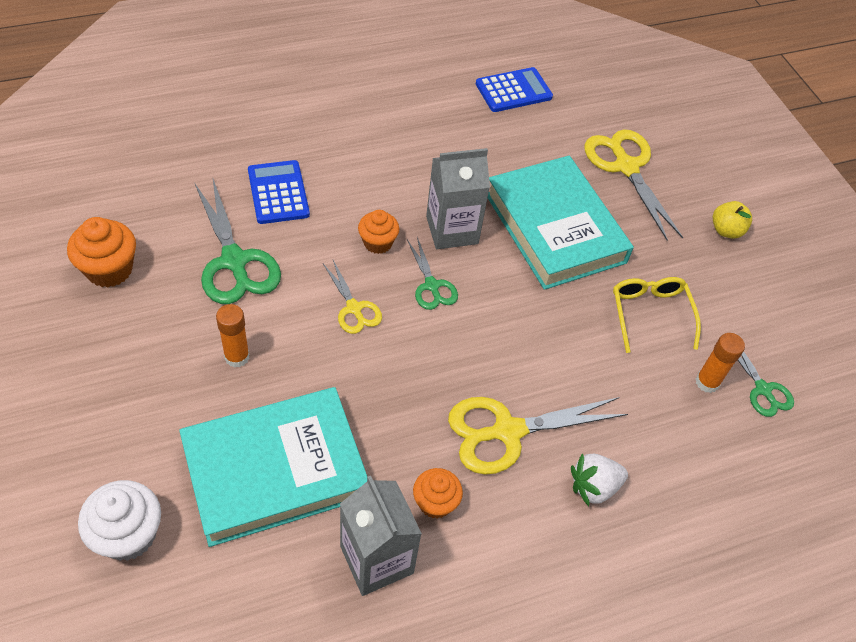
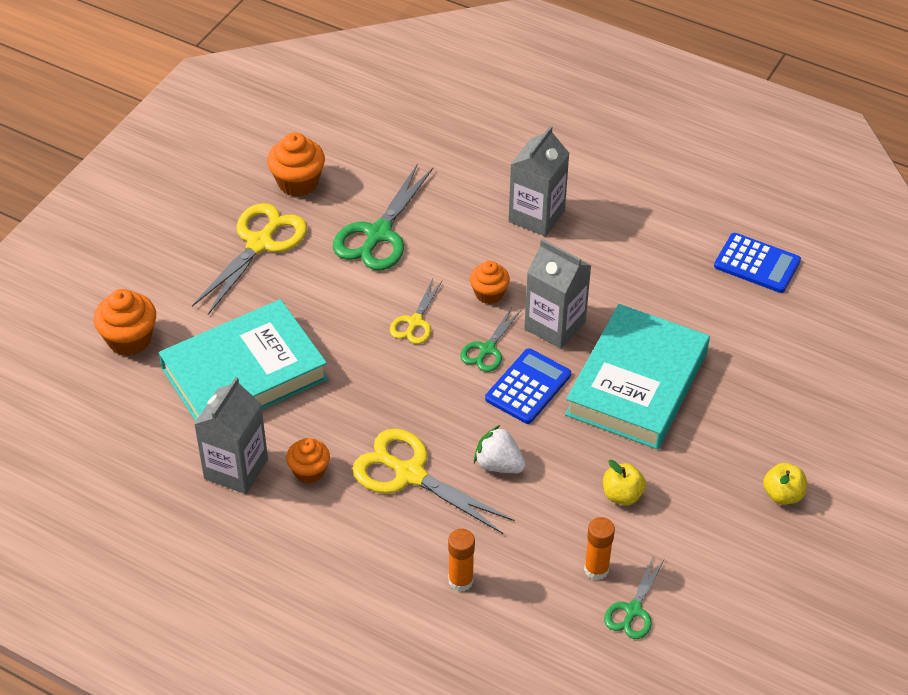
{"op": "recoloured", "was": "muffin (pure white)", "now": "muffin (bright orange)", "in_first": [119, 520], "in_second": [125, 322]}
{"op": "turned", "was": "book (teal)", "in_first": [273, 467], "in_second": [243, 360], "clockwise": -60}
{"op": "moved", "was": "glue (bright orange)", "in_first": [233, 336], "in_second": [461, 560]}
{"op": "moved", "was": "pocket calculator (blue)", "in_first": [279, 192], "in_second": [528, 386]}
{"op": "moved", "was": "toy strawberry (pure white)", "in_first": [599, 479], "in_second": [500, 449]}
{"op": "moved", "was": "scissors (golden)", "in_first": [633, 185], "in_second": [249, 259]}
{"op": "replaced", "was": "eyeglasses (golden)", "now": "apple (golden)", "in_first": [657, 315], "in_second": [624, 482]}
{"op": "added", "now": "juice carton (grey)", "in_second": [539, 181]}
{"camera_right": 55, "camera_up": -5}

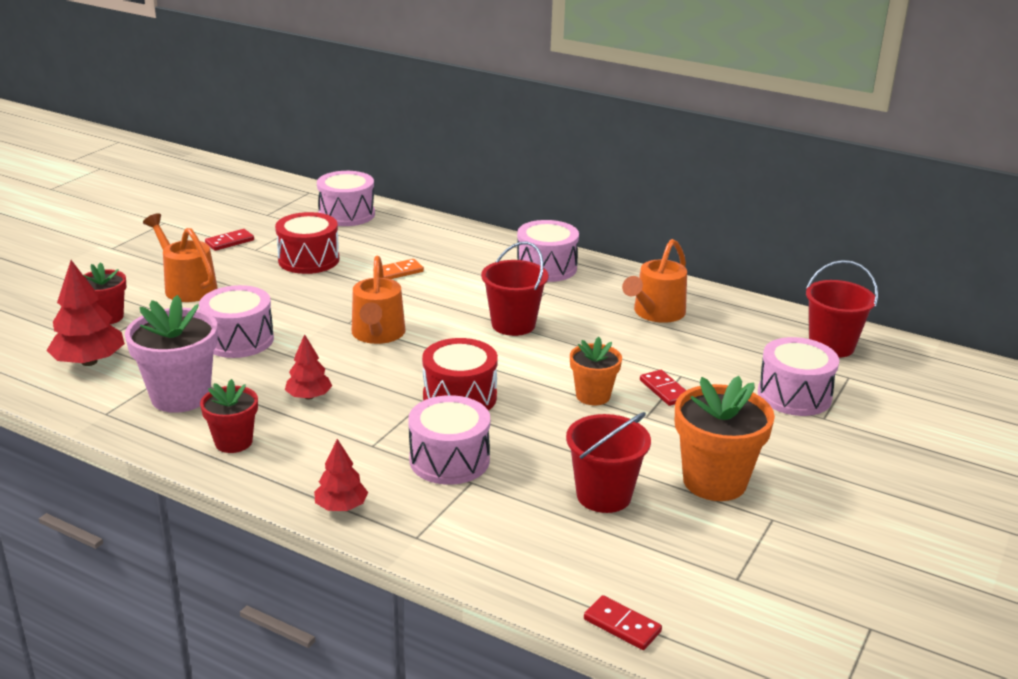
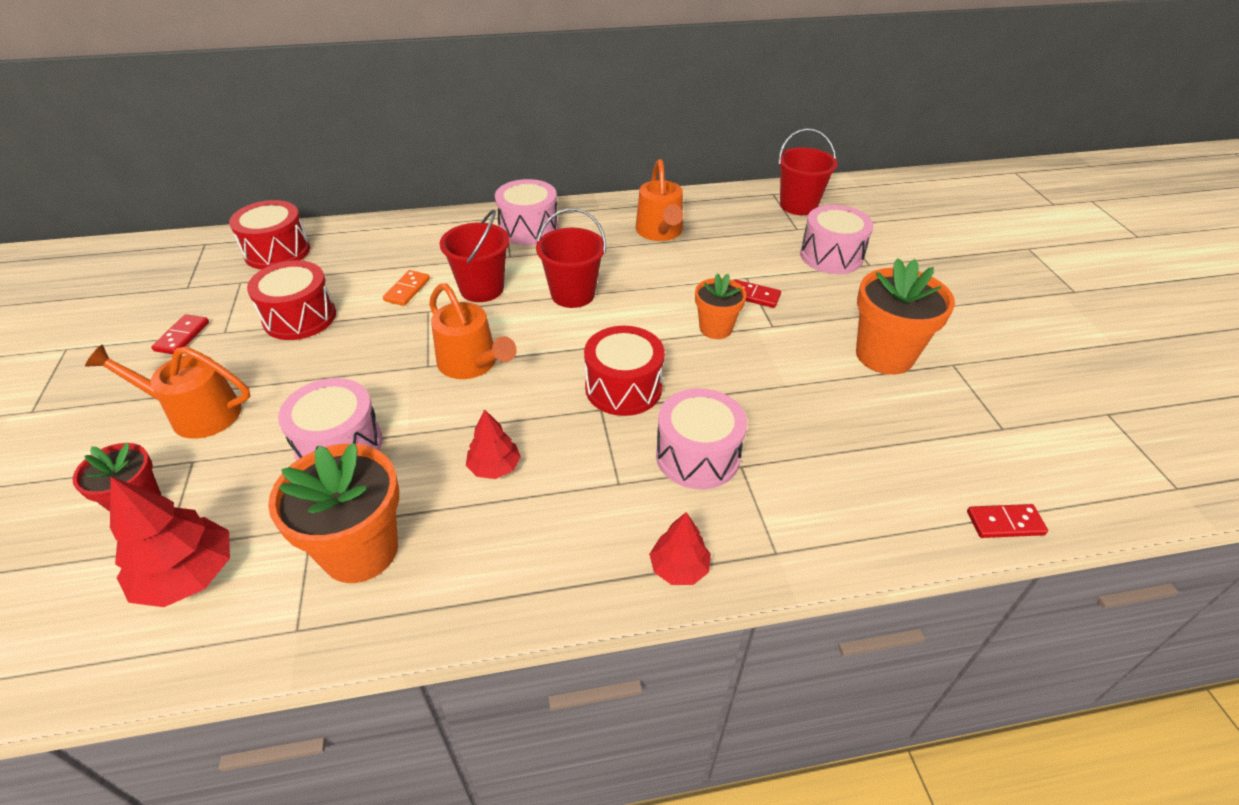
{"op": "recoloured", "was": "potted plant (pink)", "now": "potted plant (bright orange)", "in_first": [171, 354], "in_second": [333, 513]}
{"op": "removed", "was": "potted plant (crimson)", "in_first": [229, 416]}
{"op": "recoloured", "was": "snare drum (pink)", "now": "snare drum (crimson)", "in_first": [346, 198], "in_second": [269, 235]}
{"op": "moved", "was": "pail (crimson)", "in_first": [608, 462], "in_second": [475, 256]}
{"camera_right": -40, "camera_up": 15}

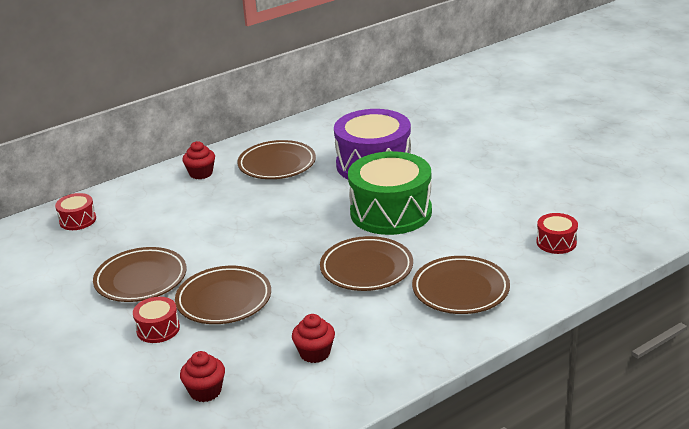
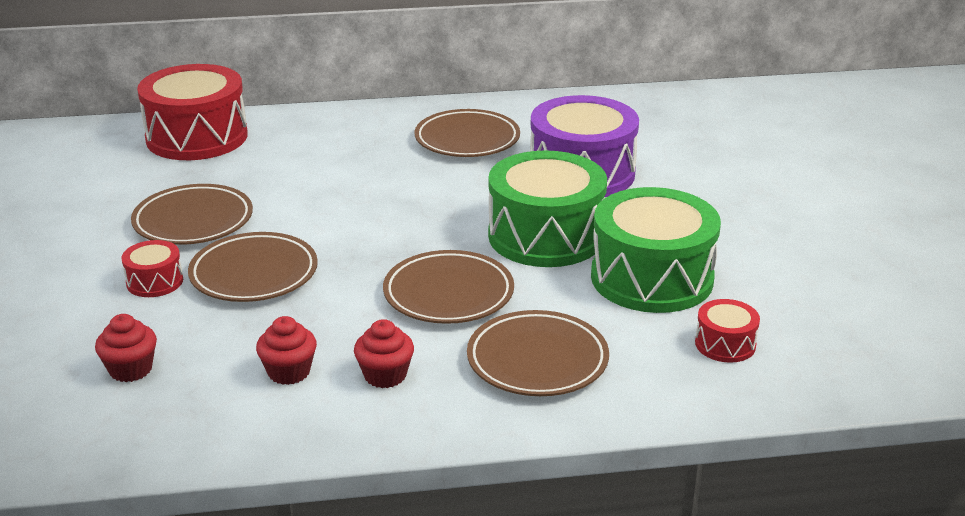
{"op": "resized", "was": "snare drum (crimson)", "in_first": [75, 211], "in_second": [192, 112], "ratio": 2.2}
{"op": "moved", "was": "muffin (crimson)", "in_first": [198, 160], "in_second": [384, 353]}
{"op": "added", "now": "snare drum (leaf-green)", "in_second": [656, 250]}
{"camera_right": 25, "camera_up": 0}

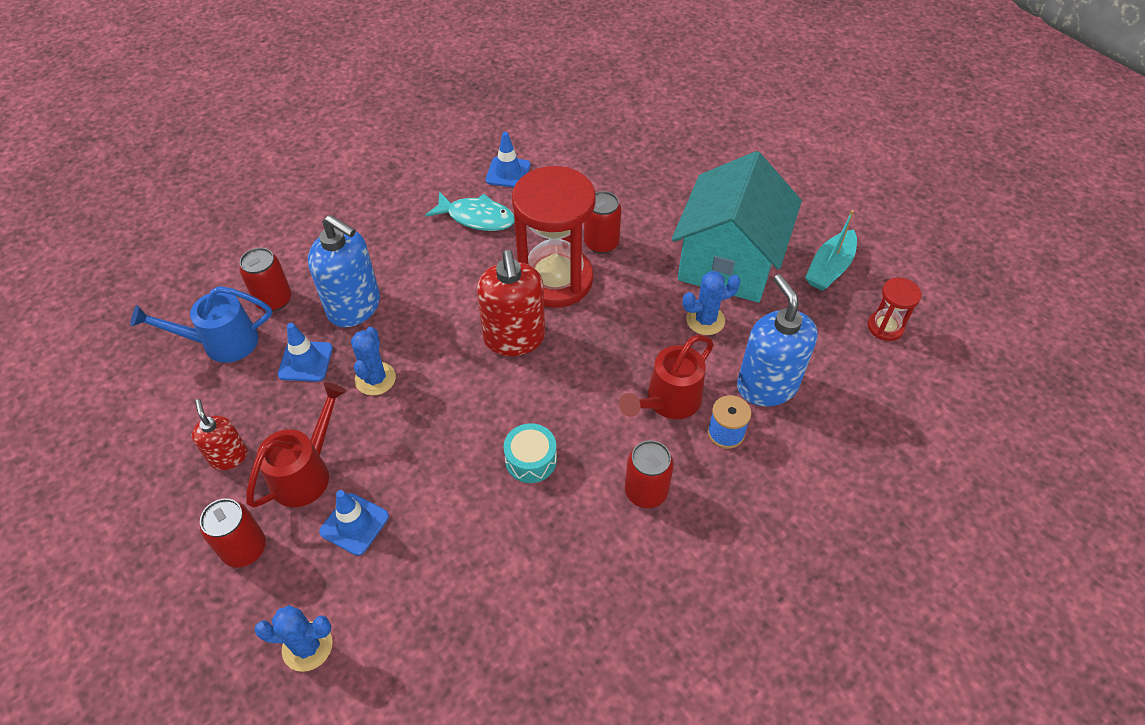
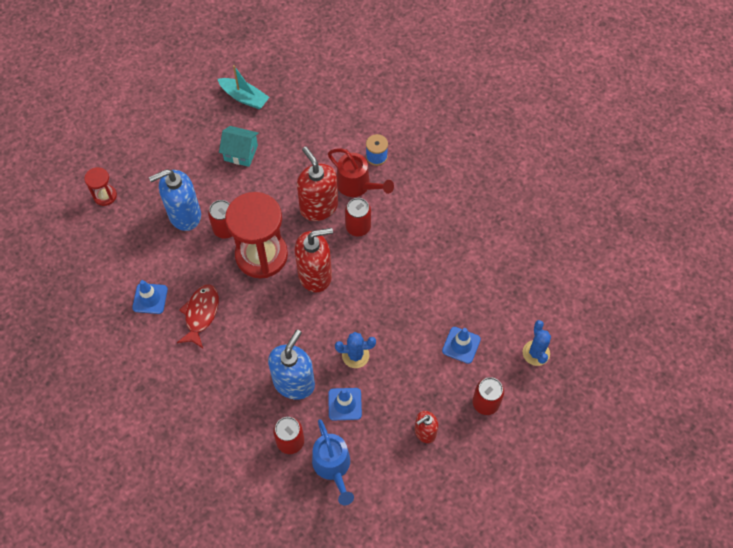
{"op": "removed", "was": "watering pot (crimson)", "in_first": [296, 445]}
{"op": "recoloured", "was": "toy fish (teal)", "now": "toy fish (crimson)", "in_first": [470, 211], "in_second": [198, 316]}
{"op": "removed", "was": "snare drum (teal)", "in_first": [530, 453]}
{"op": "moved", "was": "soda can (crimson)", "in_first": [649, 474], "in_second": [358, 217]}
{"op": "resized", "was": "house (teal)", "in_first": [737, 227], "in_second": [239, 146], "ratio": 0.47}
{"op": "removed", "was": "saguaro cactus (blue)", "in_first": [711, 303]}
{"op": "moved", "was": "soap dispenser (blue)", "in_first": [777, 340], "in_second": [175, 200]}
{"op": "moved", "was": "sandglass (crimson)", "in_first": [895, 309], "in_second": [100, 186]}
{"op": "added", "now": "soap dispenser (crimson)", "in_second": [317, 184]}
{"camera_right": -95, "camera_up": 10}

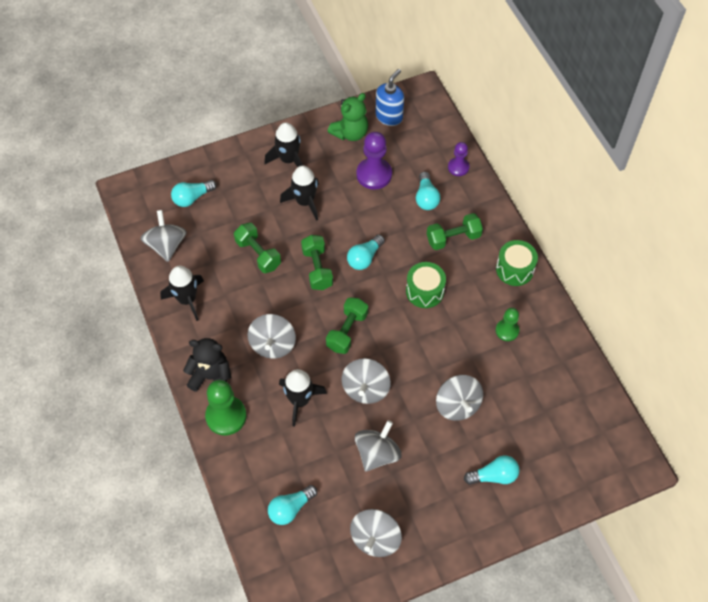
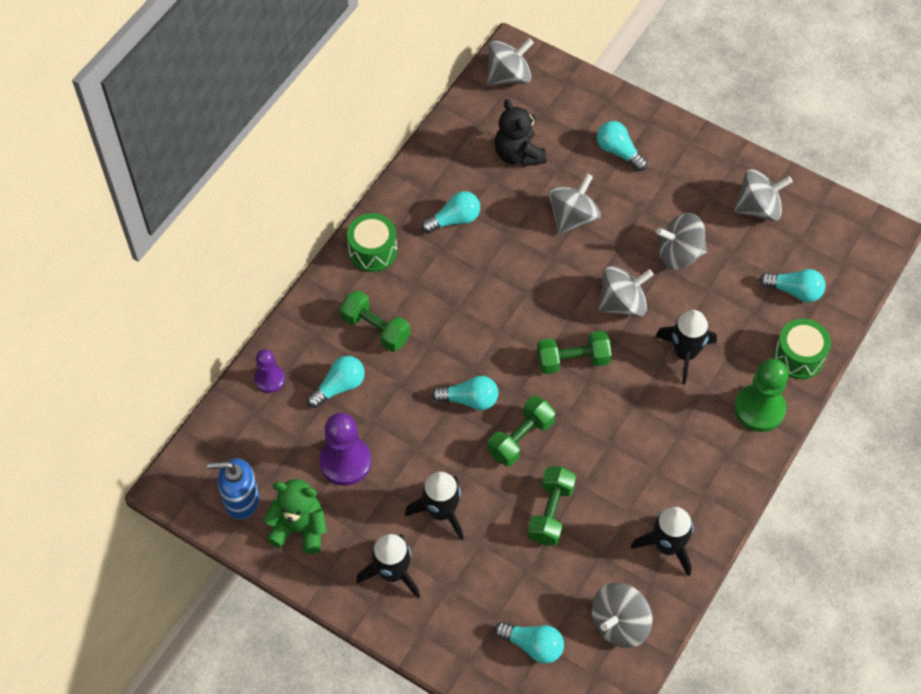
{"op": "moved", "was": "teddy bear (ebony)", "in_first": [207, 365], "in_second": [521, 133]}
{"op": "moved", "was": "spinning top (grey)", "in_first": [271, 336], "in_second": [510, 62]}
{"op": "moved", "was": "snare drum (leaf-green)", "in_first": [426, 285], "in_second": [802, 349]}
{"op": "replaced", "was": "game pawn (leaf-green)", "now": "light bulb (teal)", "in_first": [507, 324], "in_second": [450, 212]}
{"camera_right": -125, "camera_up": 0}

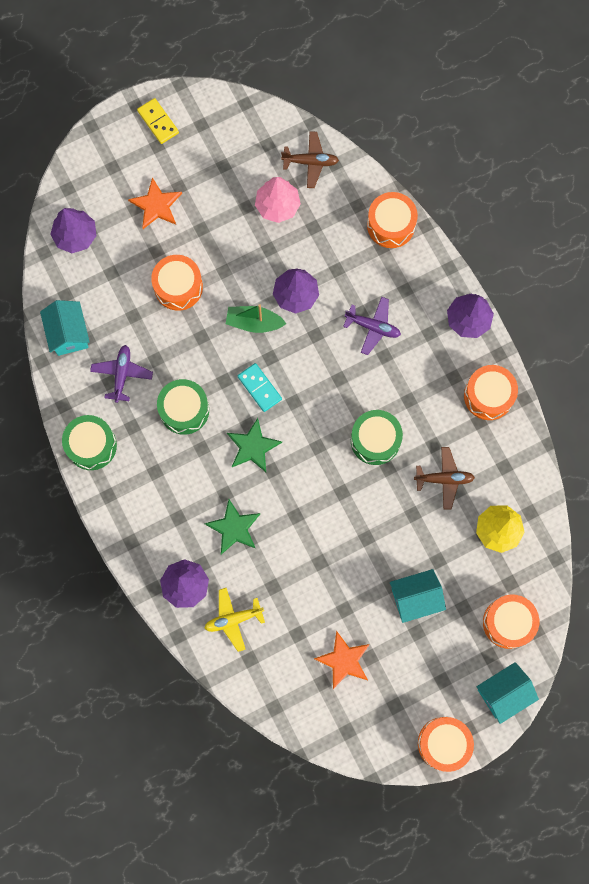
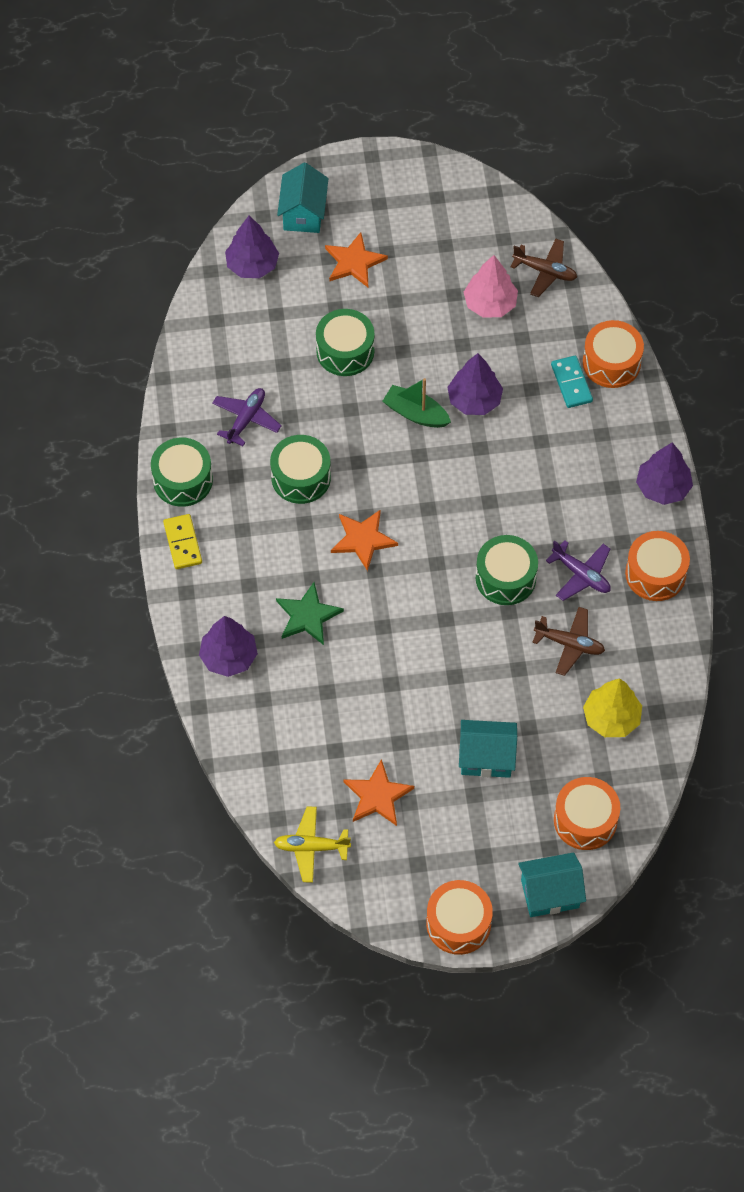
{"op": "moved", "was": "house (teal)", "in_first": [65, 328], "in_second": [303, 198]}
{"op": "moved", "was": "domino (golden)", "in_first": [158, 121], "in_second": [182, 541]}
{"op": "recoloured", "was": "snare drum (bright orange)", "now": "snare drum (leaf-green)", "in_first": [177, 283], "in_second": [345, 342]}
{"op": "moved", "was": "plane (golden)", "in_first": [234, 620], "in_second": [312, 844]}
{"op": "recoloured", "was": "star shape (leaf-green)", "now": "star shape (bright orange)", "in_first": [254, 445], "in_second": [364, 540]}
{"op": "moved", "was": "domino (teal)", "in_first": [260, 387], "in_second": [572, 381]}
{"op": "moved", "was": "plane (purple)", "in_first": [372, 326], "in_second": [578, 570]}
{"camera_right": 20, "camera_up": -15}

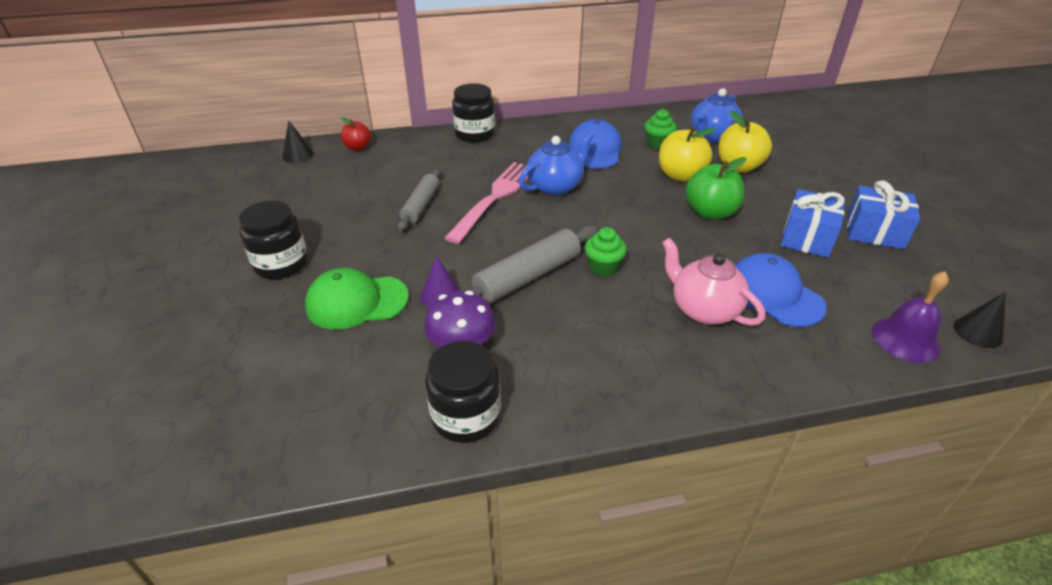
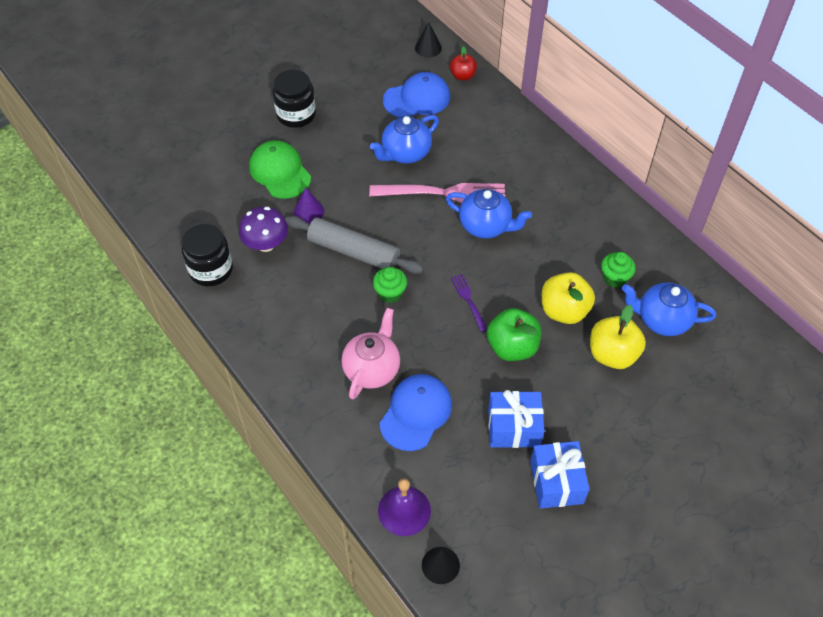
{"op": "replaced", "was": "rolling pin (grey)", "now": "tea pot (blue)", "in_first": [419, 200], "in_second": [404, 139]}
{"op": "removed", "was": "preserve jar (ebony)", "in_first": [473, 113]}
{"op": "moved", "was": "baseball cap (blue)", "in_first": [595, 144], "in_second": [416, 95]}
{"op": "added", "now": "dinner fork (purple)", "in_second": [469, 303]}
{"camera_right": 65, "camera_up": 15}

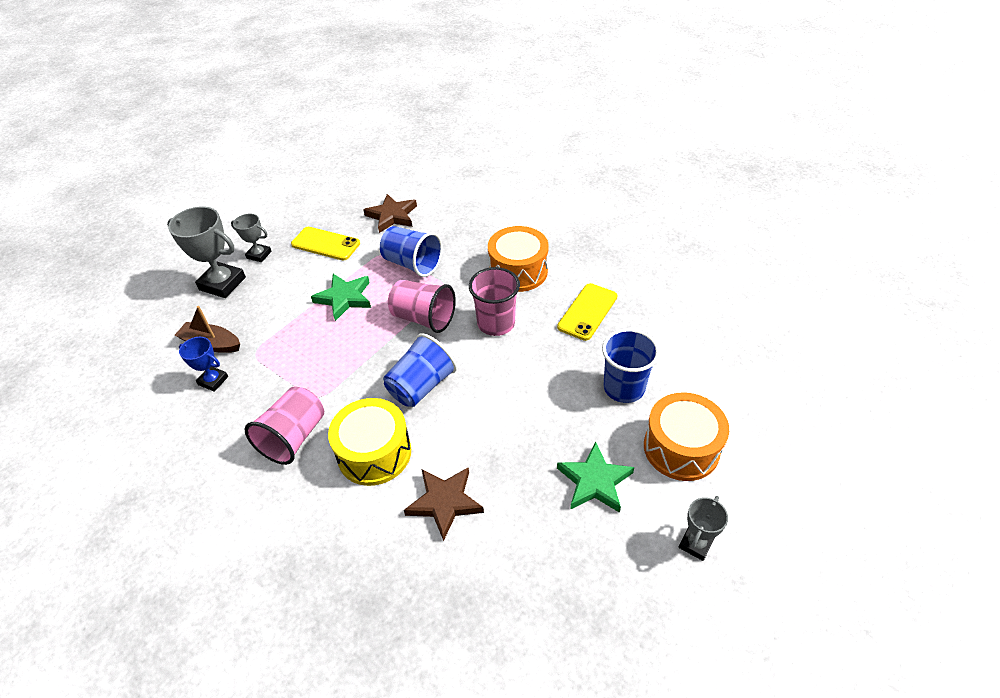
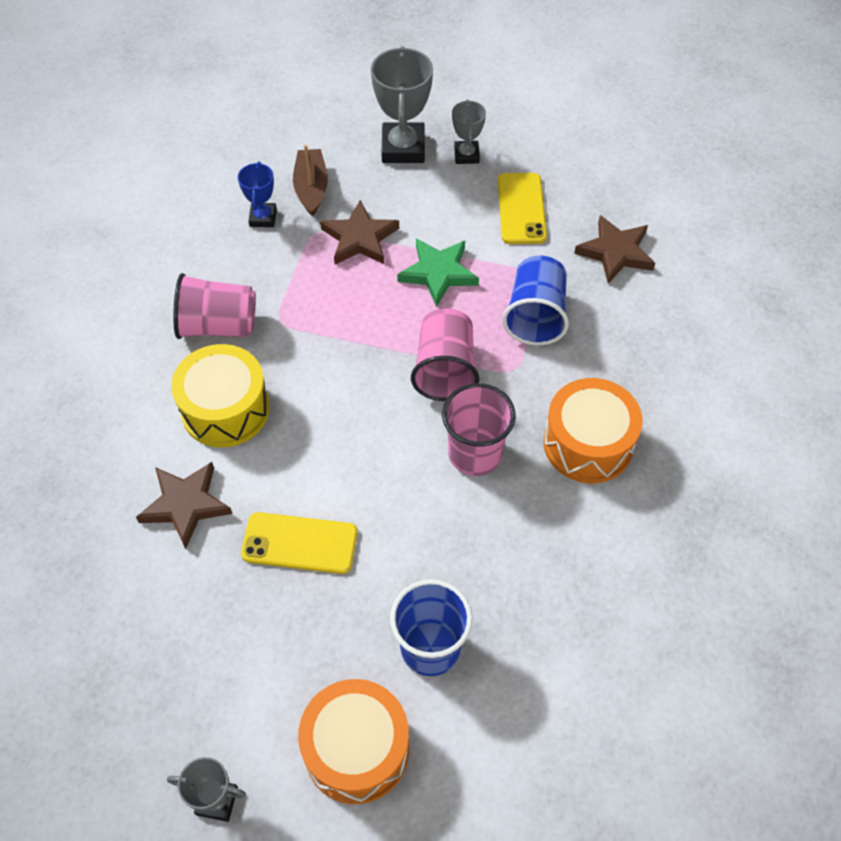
{"op": "removed", "was": "beaker (blue)", "in_first": [420, 370]}
{"op": "moved", "was": "phone (golden)", "in_first": [587, 312], "in_second": [299, 543]}
{"op": "removed", "was": "star shape (leaf-green)", "in_first": [595, 477]}
{"op": "added", "now": "star shape (brown)", "in_second": [359, 232]}
{"camera_right": 65, "camera_up": 10}

